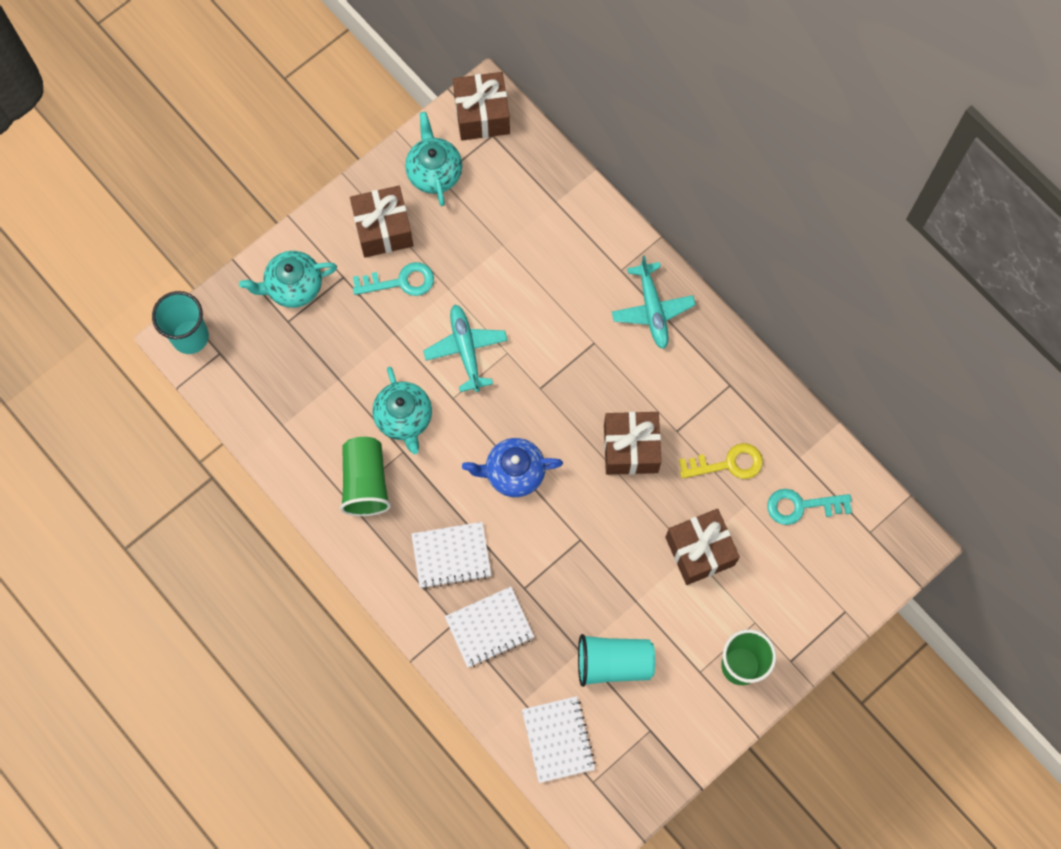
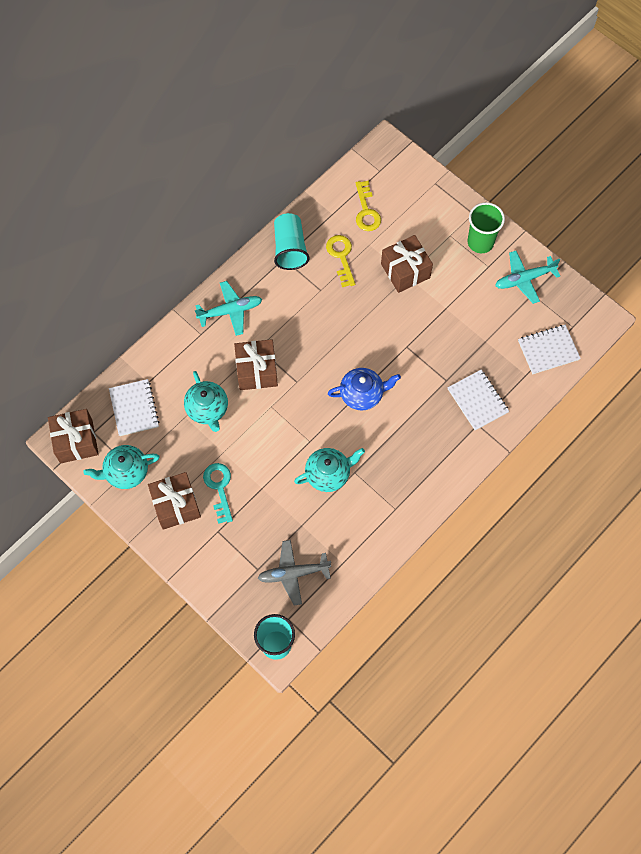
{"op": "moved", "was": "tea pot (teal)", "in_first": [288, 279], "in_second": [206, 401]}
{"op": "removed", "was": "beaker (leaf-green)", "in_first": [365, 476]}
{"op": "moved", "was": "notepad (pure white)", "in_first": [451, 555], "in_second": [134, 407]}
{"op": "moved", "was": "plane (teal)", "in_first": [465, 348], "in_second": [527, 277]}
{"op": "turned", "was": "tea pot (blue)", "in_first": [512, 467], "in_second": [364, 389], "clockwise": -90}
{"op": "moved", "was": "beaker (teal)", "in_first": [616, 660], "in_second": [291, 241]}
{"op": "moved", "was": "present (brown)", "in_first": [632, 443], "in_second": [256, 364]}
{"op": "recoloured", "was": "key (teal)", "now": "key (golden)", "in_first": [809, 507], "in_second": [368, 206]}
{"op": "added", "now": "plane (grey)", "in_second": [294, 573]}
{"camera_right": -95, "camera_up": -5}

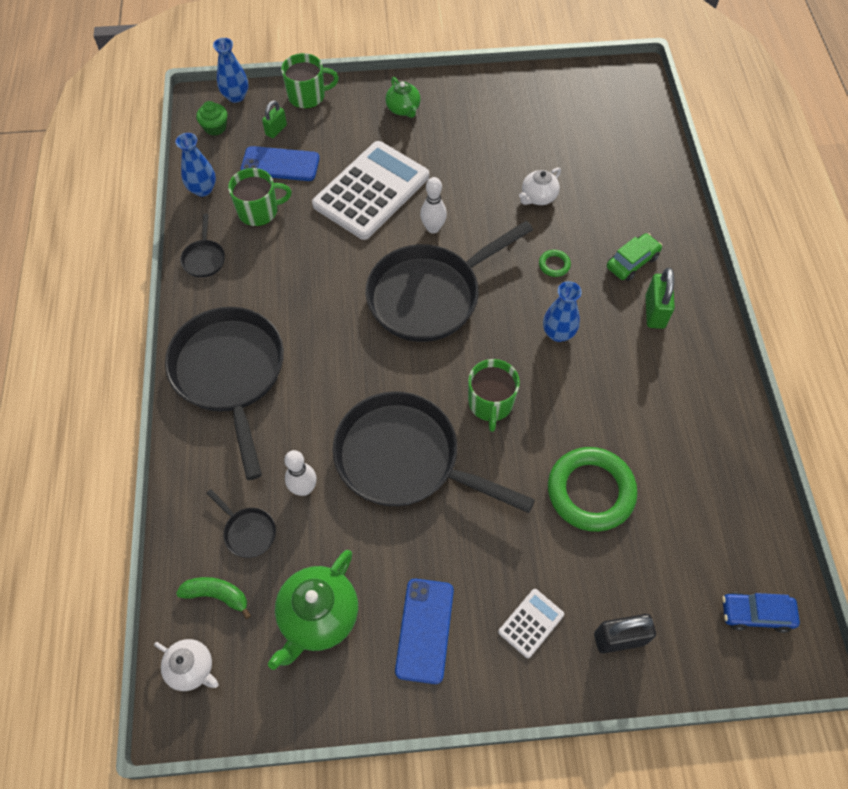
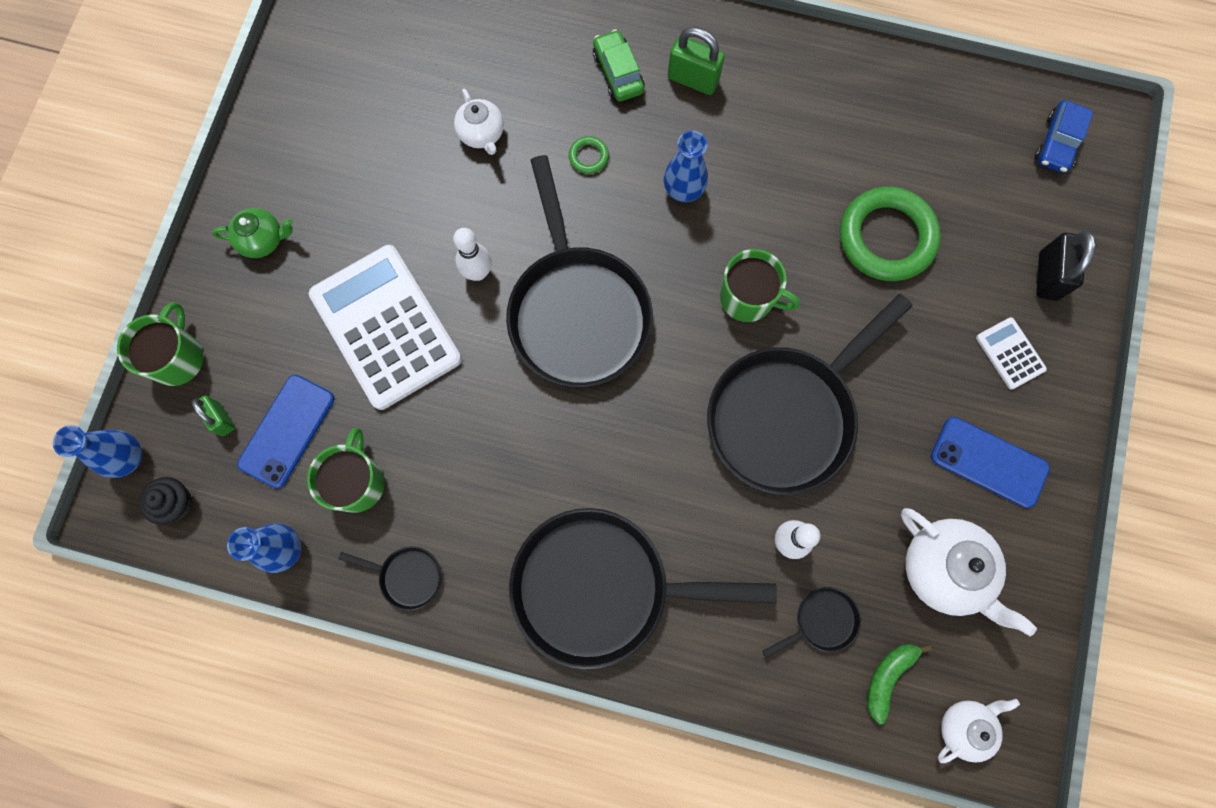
{"op": "recoloured", "was": "muffin (leaf-green)", "now": "muffin (ebony)", "in_first": [211, 118], "in_second": [166, 501]}
{"op": "recoloured", "was": "tea pot (leaf-green)", "now": "tea pot (pure white)", "in_first": [313, 610], "in_second": [969, 572]}
{"camera_right": -70, "camera_up": 15}

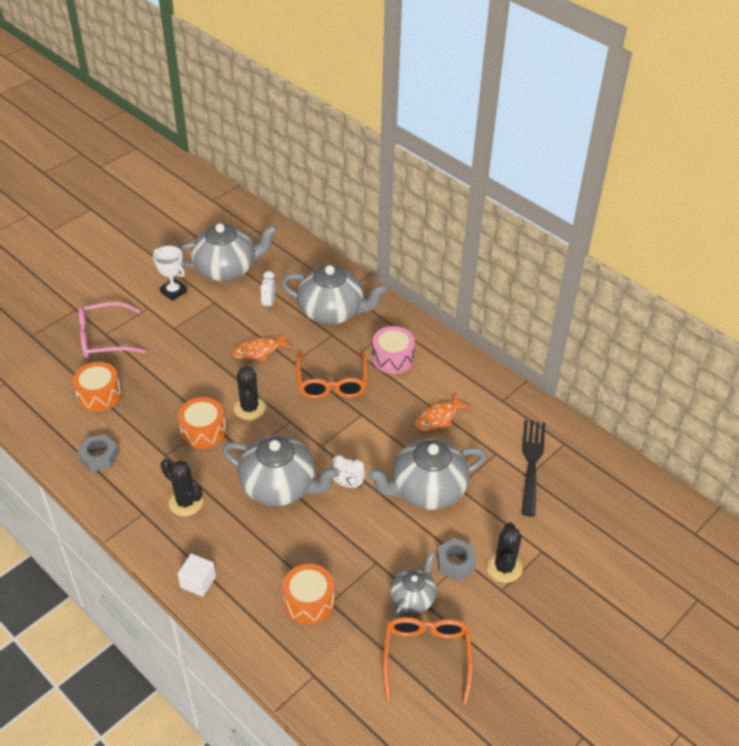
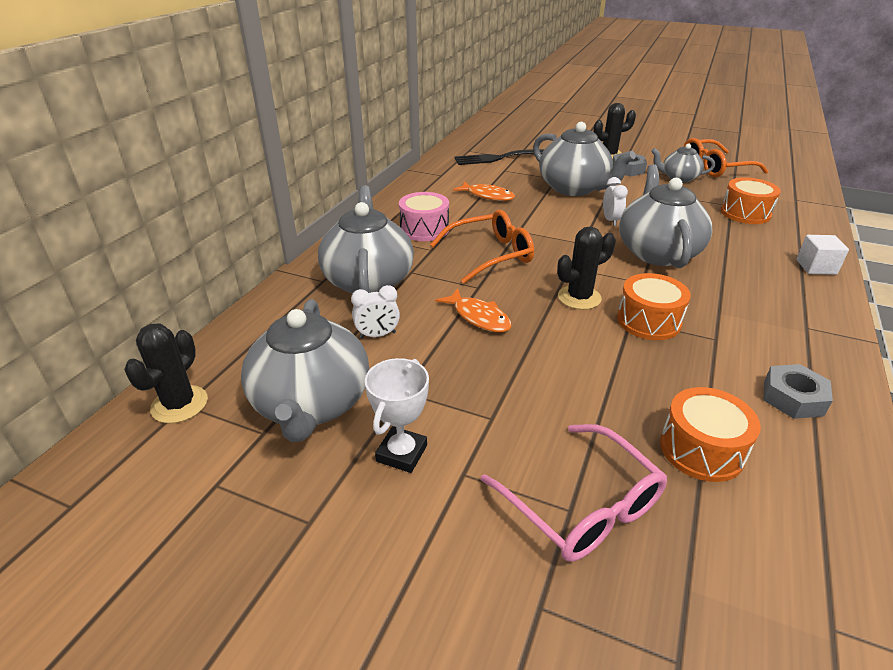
{"op": "moved", "was": "saguaro cactus (ebony)", "in_first": [181, 487], "in_second": [166, 373]}
{"op": "turned", "was": "tea pot (grey)", "in_first": [227, 252], "in_second": [305, 370], "clockwise": -150}
{"camera_right": -110, "camera_up": -10}

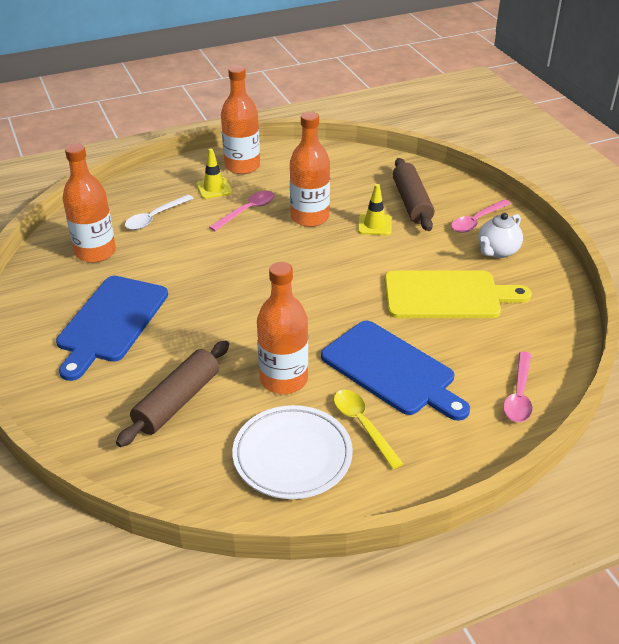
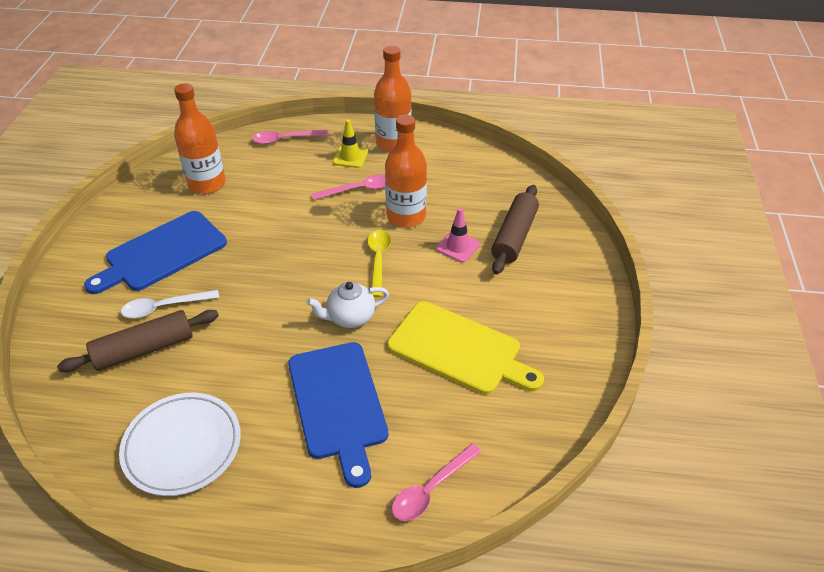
{"op": "moved", "was": "spoon (pure white)", "in_first": [159, 212], "in_second": [170, 304]}
{"op": "removed", "was": "bottle (bright orange)", "in_first": [282, 328]}
{"op": "moved", "was": "spoon (golden)", "in_first": [368, 429], "in_second": [379, 263]}
{"op": "recoloured", "was": "safety cone (golden)", "now": "safety cone (pink)", "in_first": [375, 209], "in_second": [458, 235]}
{"op": "moved", "was": "spoon (pink)", "in_first": [481, 216], "in_second": [290, 137]}
{"op": "moved", "was": "tea pot (pure white)", "in_first": [500, 235], "in_second": [348, 305]}
{"camera_right": 30, "camera_up": 5}

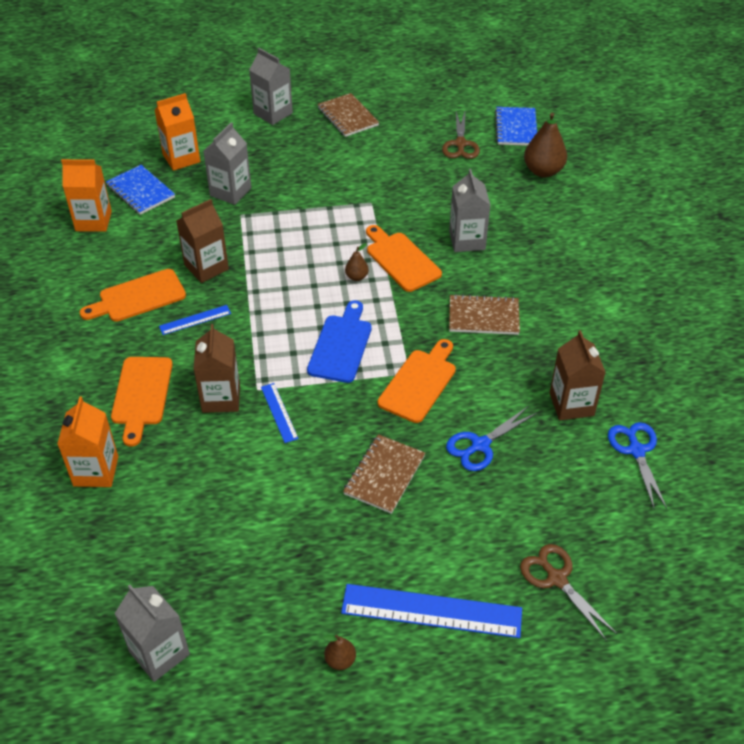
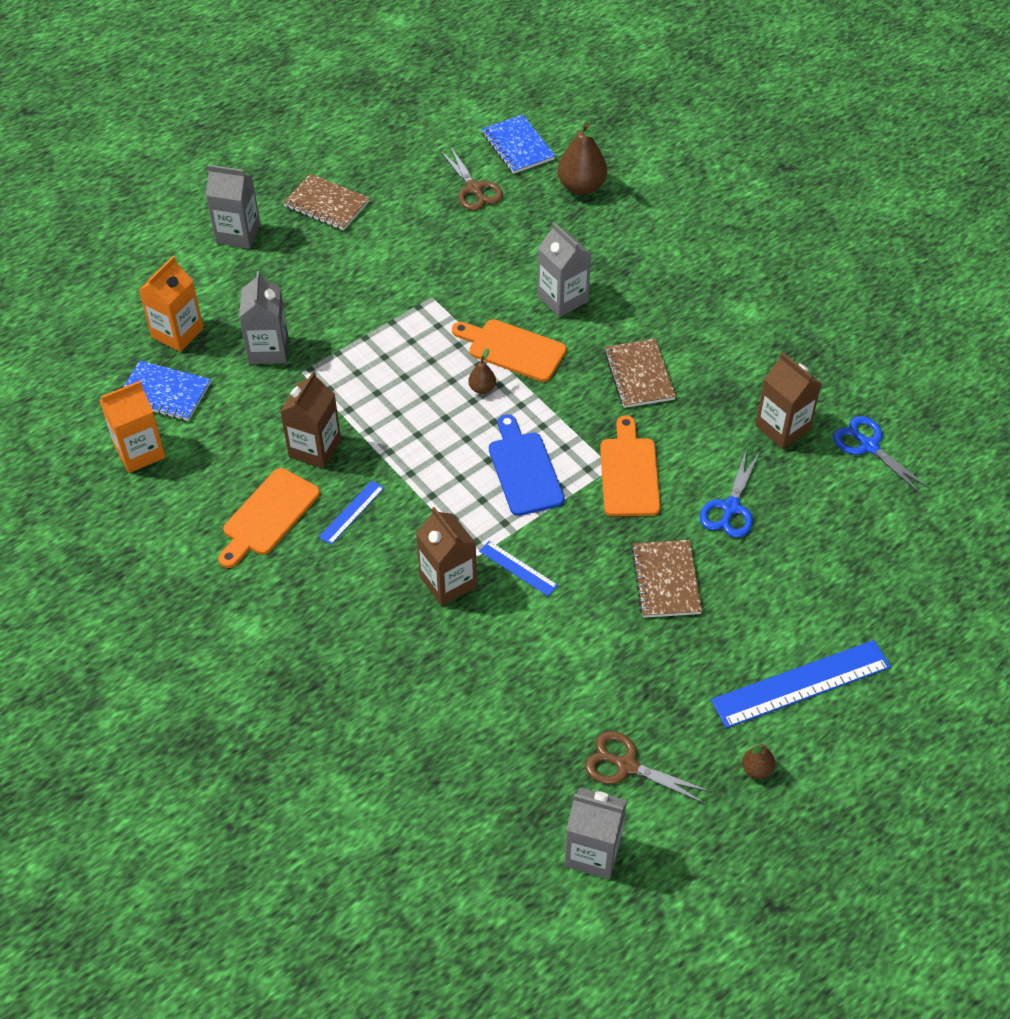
{"op": "removed", "was": "juice carton (bright orange)", "in_first": [87, 442]}
{"op": "removed", "was": "bread board (bright orange)", "in_first": [142, 402]}
{"op": "turned", "was": "notepad (brown)", "in_first": [484, 314], "in_second": [640, 373], "clockwise": -75}
{"op": "moved", "was": "scissors (brown)", "in_first": [568, 592], "in_second": [648, 767]}
{"camera_right": -30, "camera_up": 5}

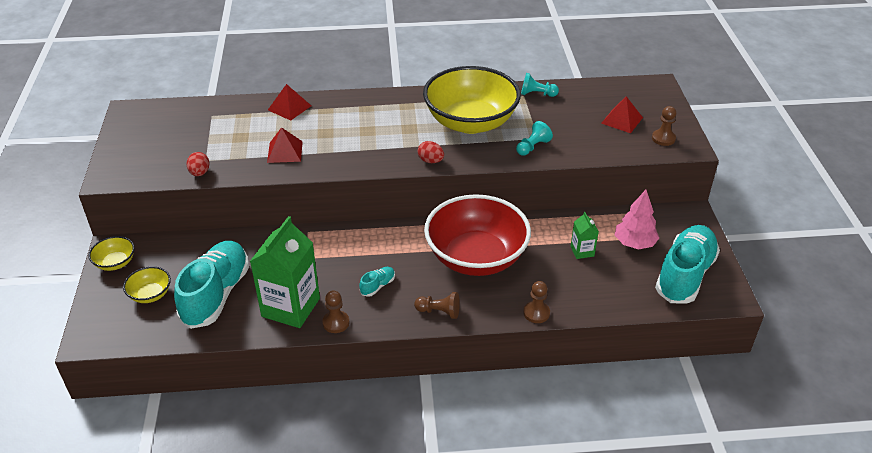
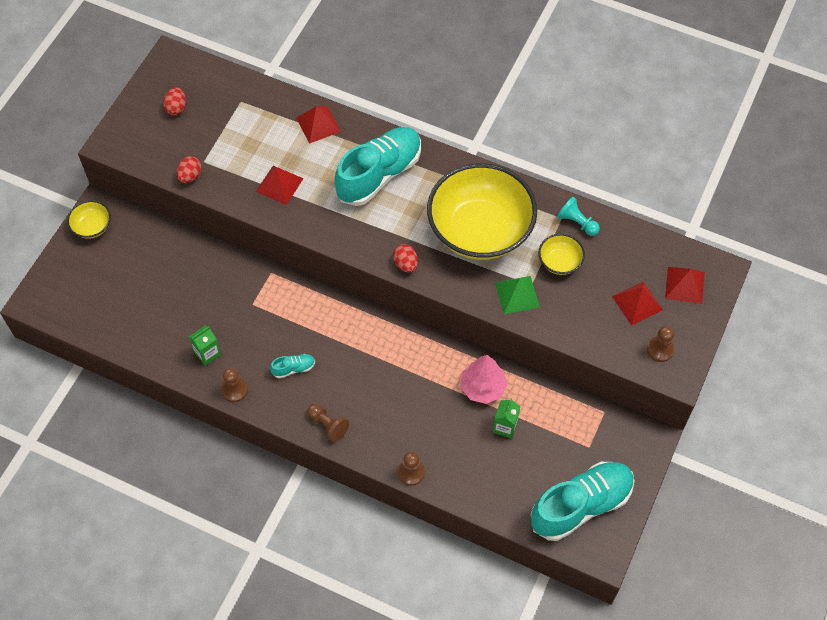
{"op": "moved", "was": "serving bowl (golden)", "in_first": [147, 285], "in_second": [561, 254]}
{"op": "moved", "was": "lace-up shoe (teal)", "in_first": [211, 285], "in_second": [377, 166]}
{"op": "resized", "was": "juice carton (leaf-green)", "in_first": [285, 272], "in_second": [205, 345], "ratio": 0.46}
{"op": "removed", "was": "serving bowl (crimson)", "in_first": [477, 235]}
{"op": "replaced", "was": "game pawn (teal)", "now": "pyramid shape (leaf-green)", "in_first": [534, 138], "in_second": [517, 295]}
{"op": "moved", "was": "toy tree (pink)", "in_first": [637, 219], "in_second": [484, 379]}
{"op": "added", "now": "egg shape (crimson)", "in_second": [174, 101]}
{"op": "added", "now": "pyramid shape (crimson)", "in_second": [685, 285]}
{"camera_right": 30, "camera_up": 20}

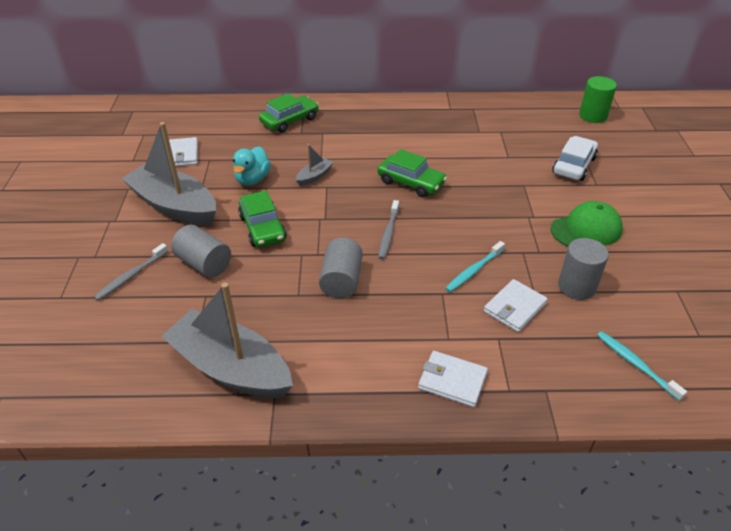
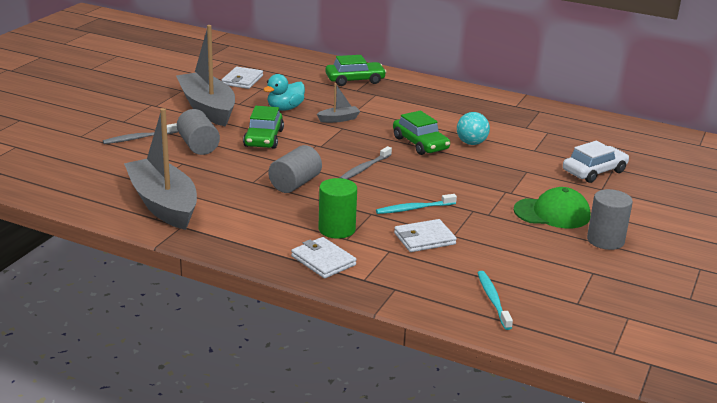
{"op": "moved", "was": "solid cylinder (grey)", "in_first": [583, 269], "in_second": [610, 219]}
{"op": "moved", "was": "solid cylinder (leaf-green)", "in_first": [598, 99], "in_second": [338, 208]}
{"op": "added", "now": "ball (teal)", "in_second": [473, 128]}
{"camera_right": 25, "camera_up": -15}

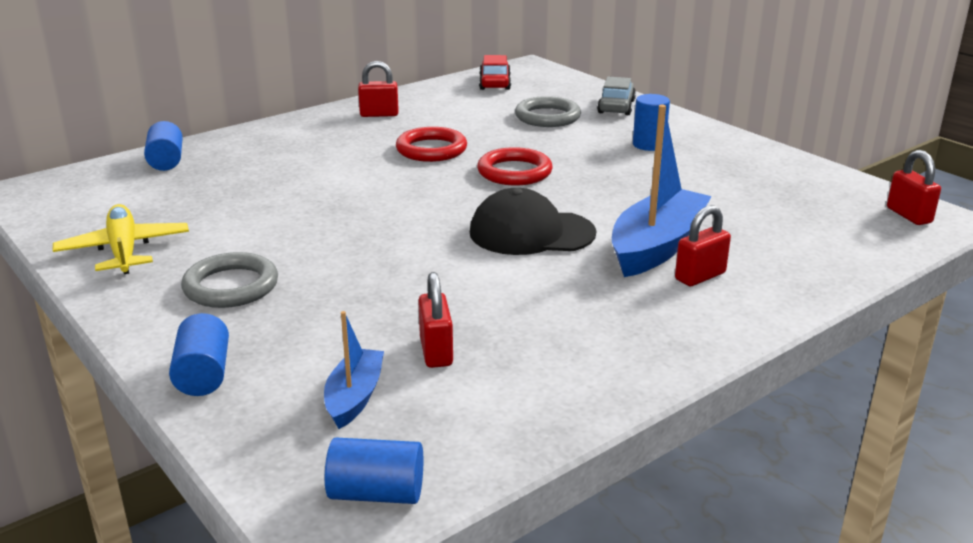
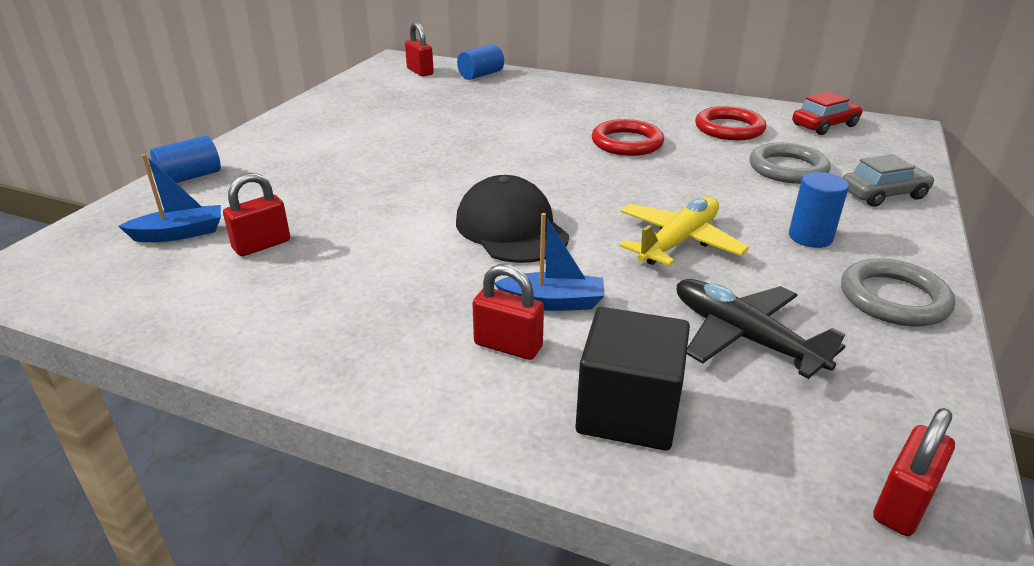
{"op": "moved", "was": "plane (golden)", "in_first": [121, 239], "in_second": [684, 231]}
{"op": "moved", "was": "hoop (grey)", "in_first": [229, 280], "in_second": [898, 293]}
{"op": "removed", "was": "solid cylinder (blue)", "in_first": [374, 471]}
{"op": "moved", "was": "padlock (crimson)", "in_first": [378, 89], "in_second": [419, 49]}
{"op": "moved", "was": "hoop (crimson)", "in_first": [515, 166], "in_second": [730, 123]}
{"op": "resized", "was": "boat (blue)", "in_first": [662, 191], "in_second": [549, 262], "ratio": 0.55}
{"op": "added", "now": "solid cube (ebony)", "in_second": [632, 379]}
{"op": "added", "now": "plane (ebony)", "in_second": [761, 329]}
{"camera_right": 60, "camera_up": 5}

